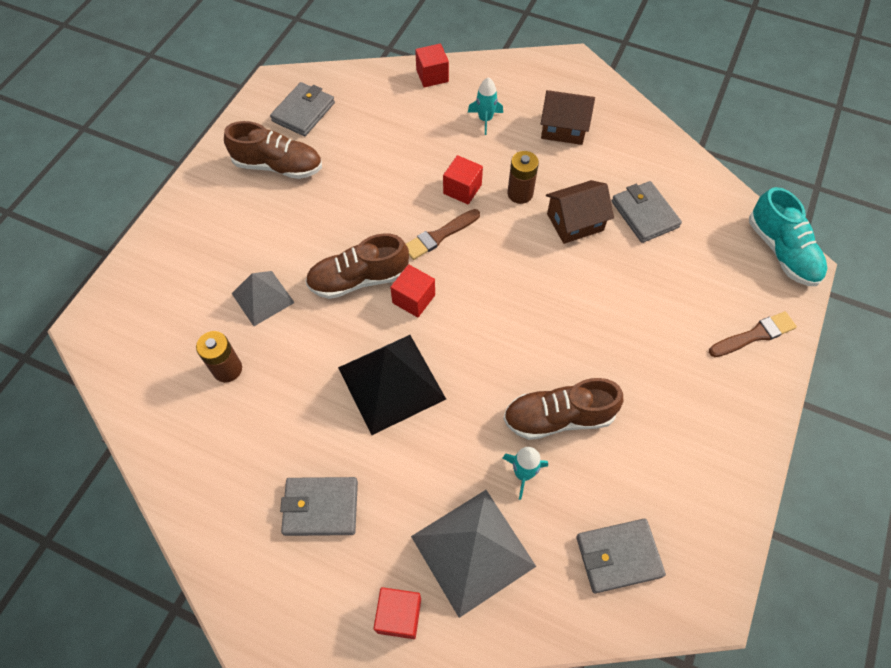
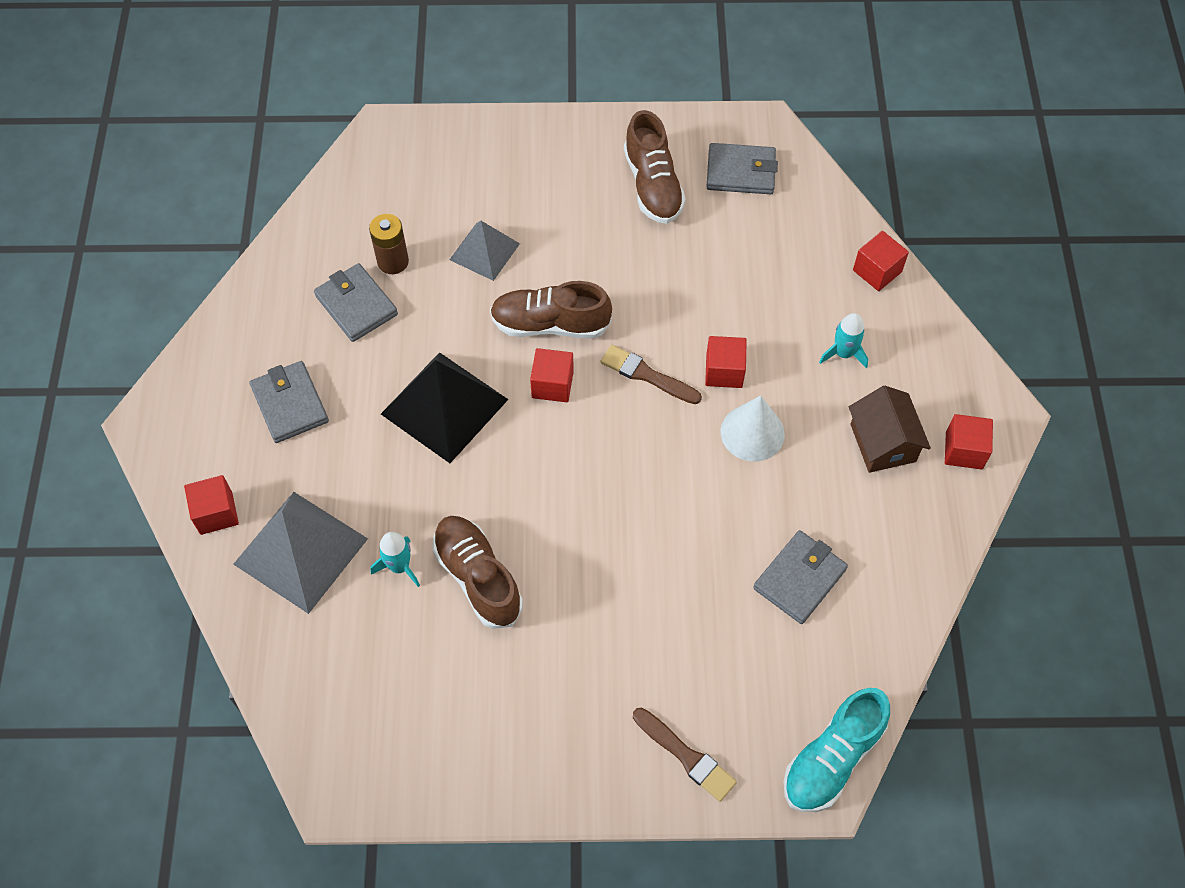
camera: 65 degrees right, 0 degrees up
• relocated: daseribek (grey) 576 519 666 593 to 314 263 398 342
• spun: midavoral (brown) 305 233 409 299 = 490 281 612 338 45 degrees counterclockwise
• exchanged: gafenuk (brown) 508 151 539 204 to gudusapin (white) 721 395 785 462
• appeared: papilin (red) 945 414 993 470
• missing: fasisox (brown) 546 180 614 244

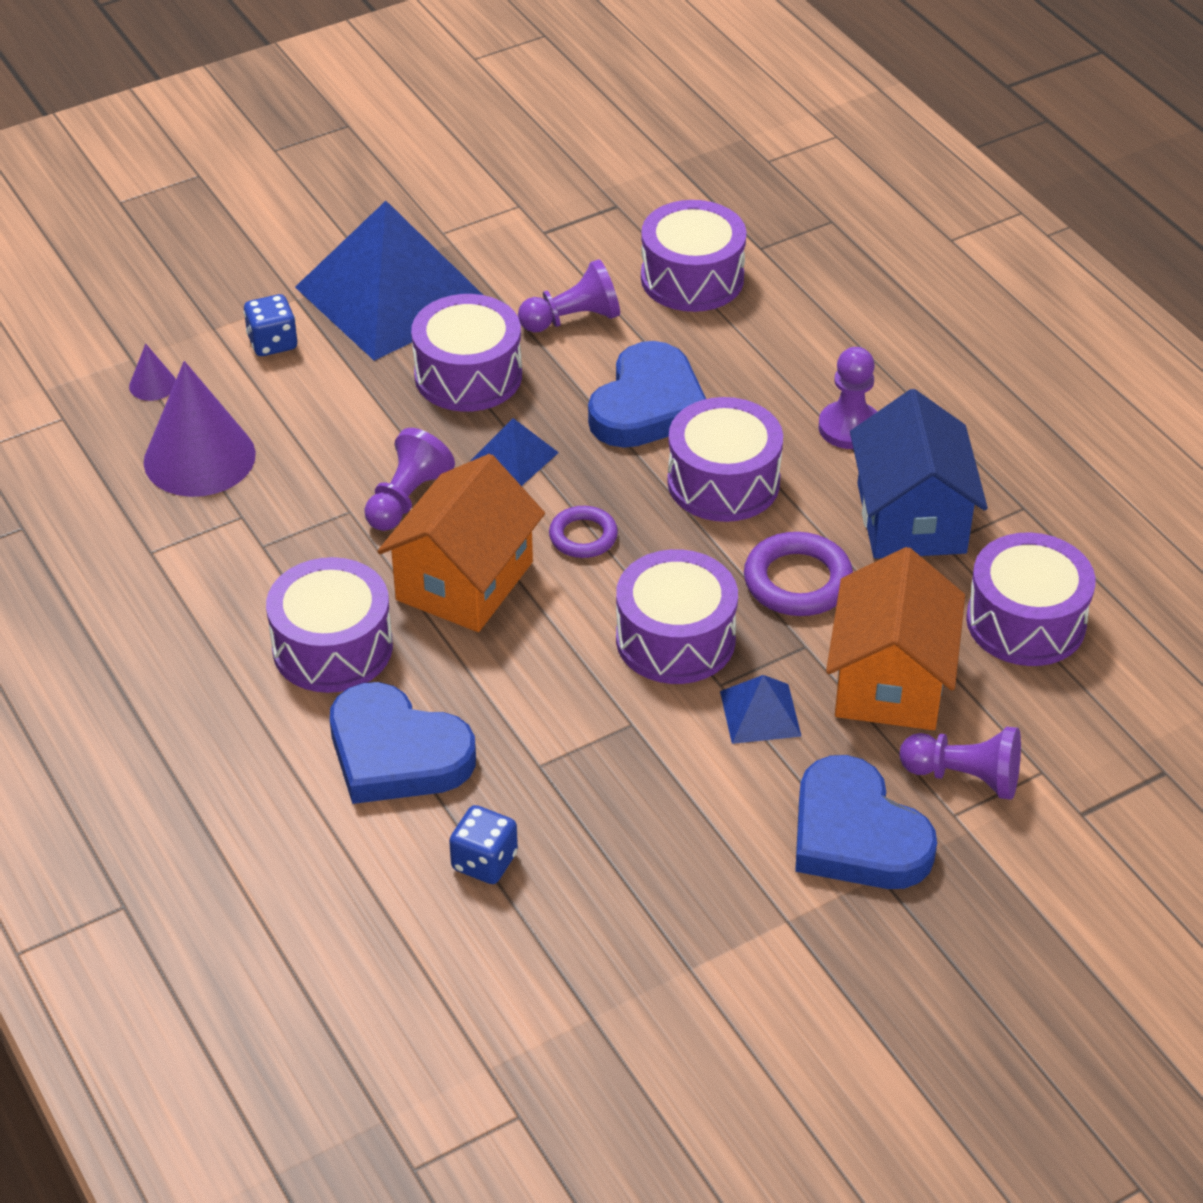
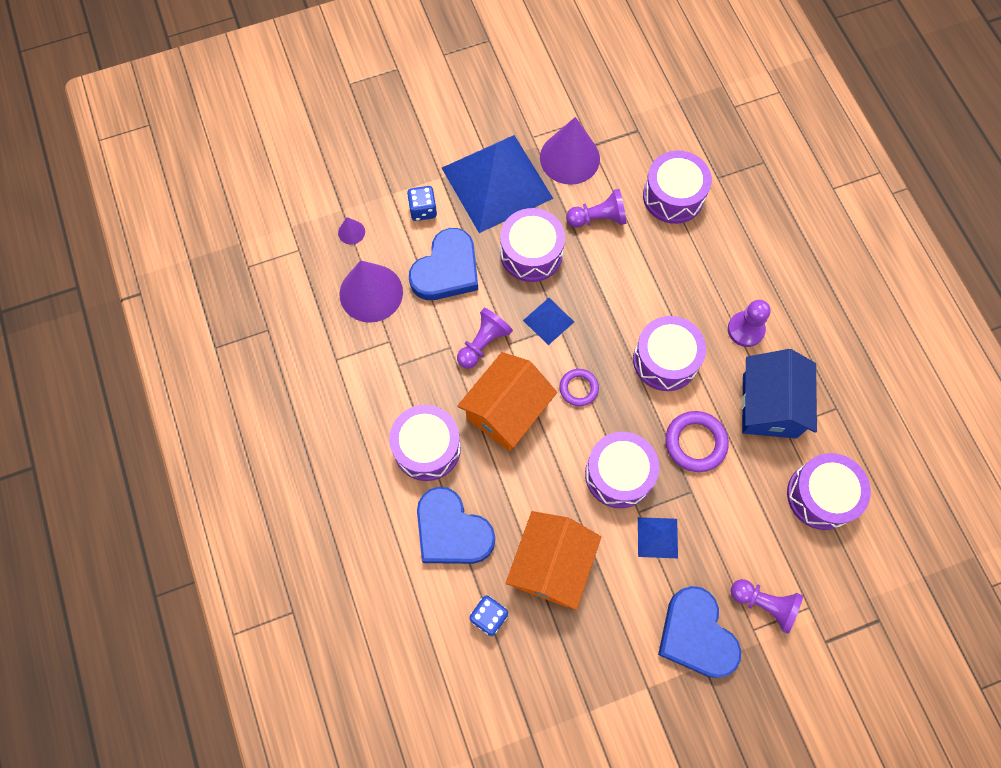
camera: 10 degrees right, 25 degrees up
• relocated: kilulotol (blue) 588 341 706 448 to 409 228 478 300
• relocated: fasisox (orange) 826 547 965 730 to 506 511 601 610
• appeared: gudusapin (purple) 540 117 600 185

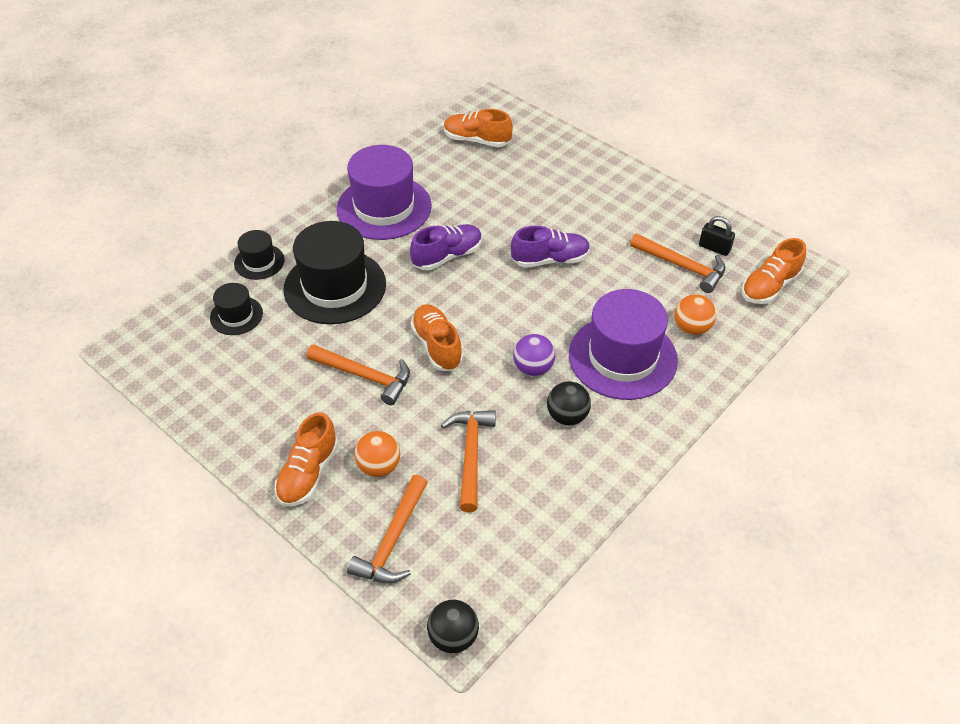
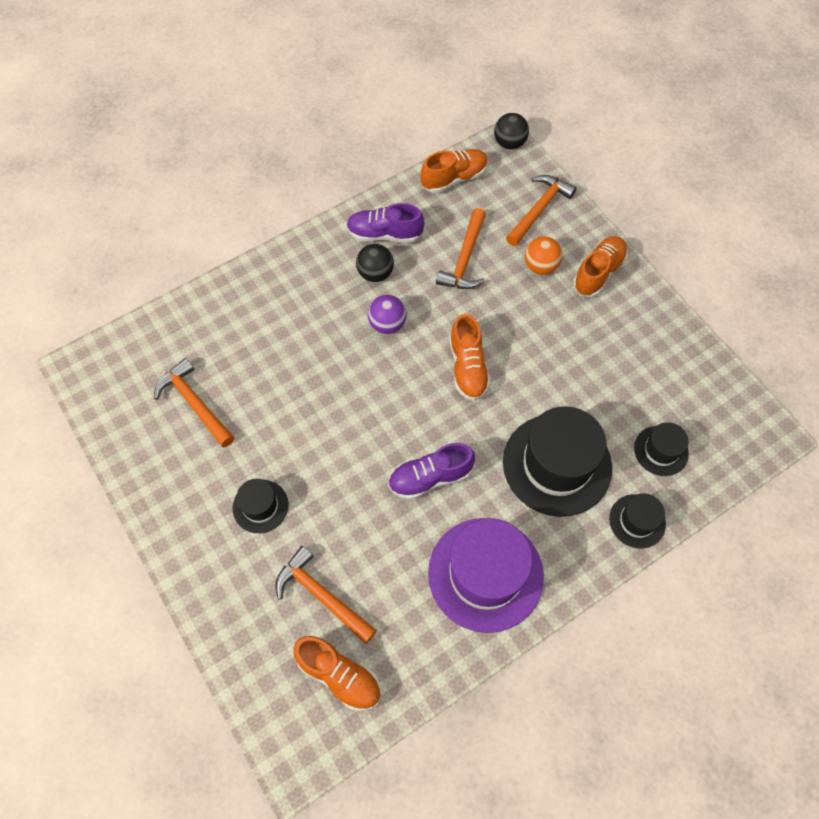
camera: 165 degrees left, 15 degrees up
• appeared: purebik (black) 233 479 289 533
• relocated: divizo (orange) 307 344 410 406 to 275 546 377 644
• relocated: midavoral (purple) 511 226 590 268 to 346 203 424 243
• relocated: midavoral (orange) 742 238 806 304 to 420 149 488 193
• missing: purebik (purple) 569 289 678 400
• missing: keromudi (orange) 675 294 716 335
• missing: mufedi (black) 699 216 735 256

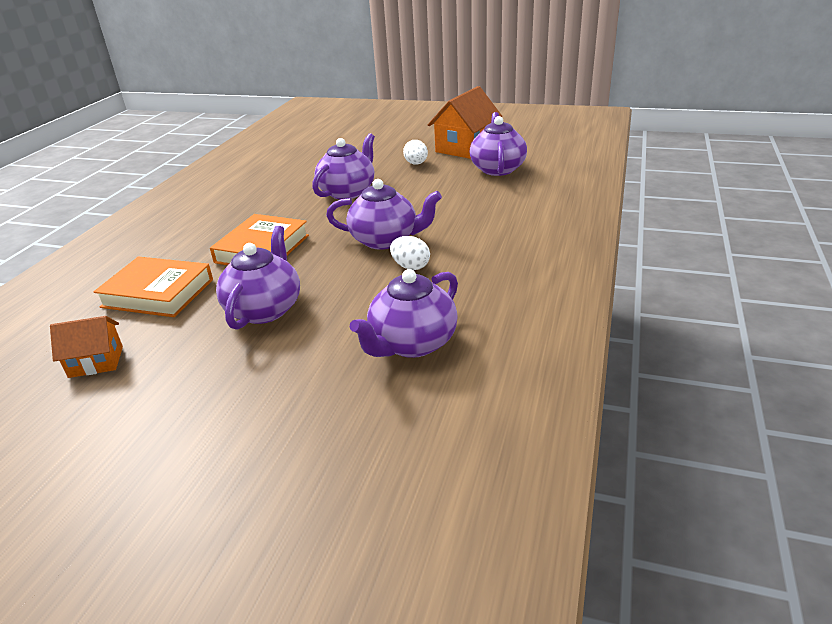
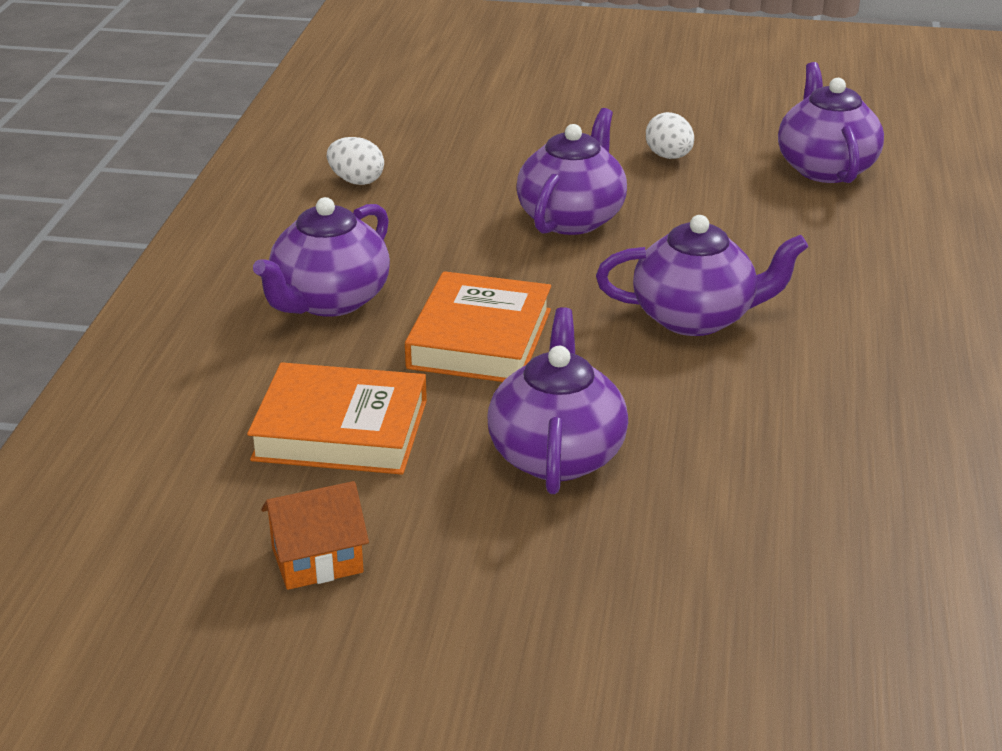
camera: 10 degrees left, 0 degrees up
• relocated: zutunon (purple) 350 269 458 358 to 253 197 390 317
• relocated: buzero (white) 390 236 430 270 to 327 137 384 185
• missing: fasisox (orange) 428 86 502 159

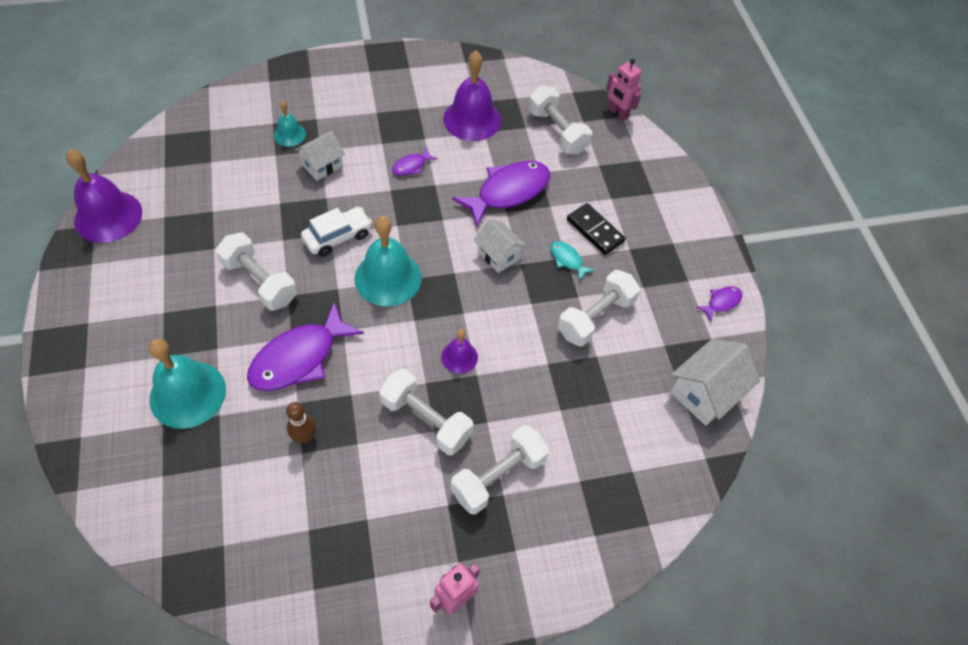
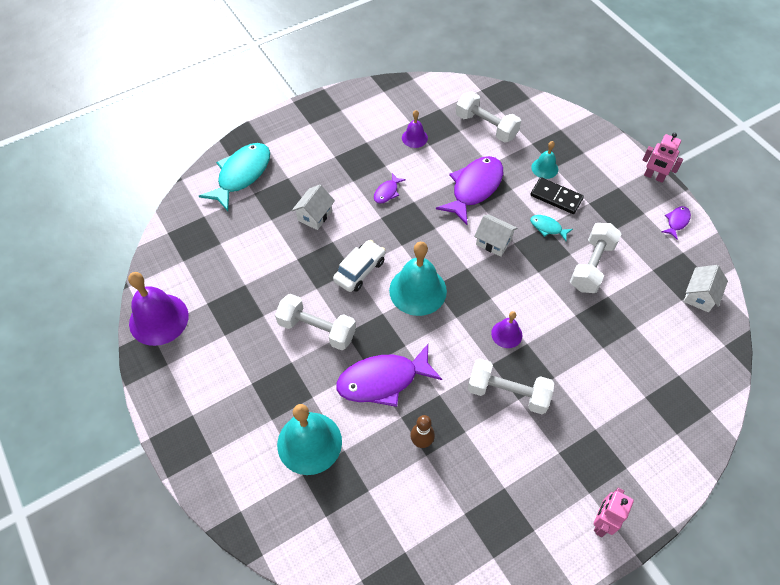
camera: 15 degrees left, 0 degrees up
• appeared: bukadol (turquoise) 199 143 270 211
• spun: bukadol (purple) 247 302 364 391 = 336 344 442 407 45 degrees clockwise
• size: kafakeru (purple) 443 51 501 141 = 402 110 428 148 x0.52
• relocated: kafakeru (turquoise) 274 100 306 147 to 531 141 558 179
• relocated: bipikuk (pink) 606 59 642 121 to 642 133 683 183
• size: fasisox (white) 670 339 760 426 = 683 265 728 312 x0.66
• missing: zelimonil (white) 450 425 549 514

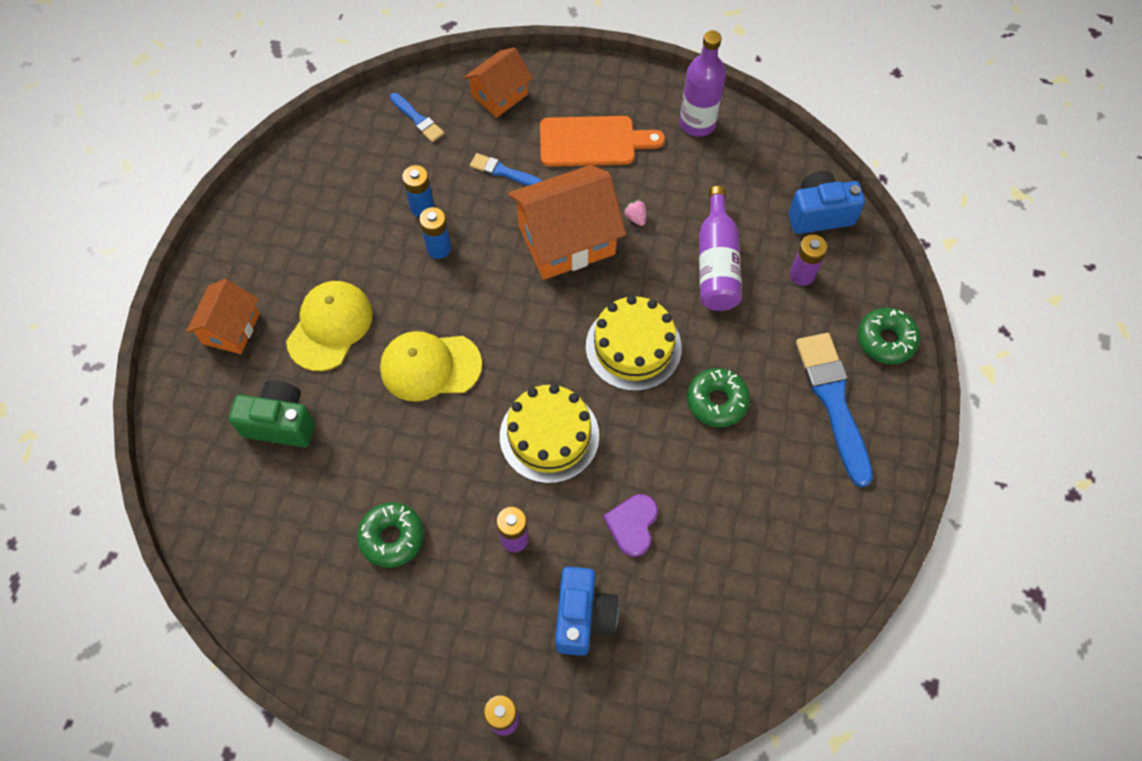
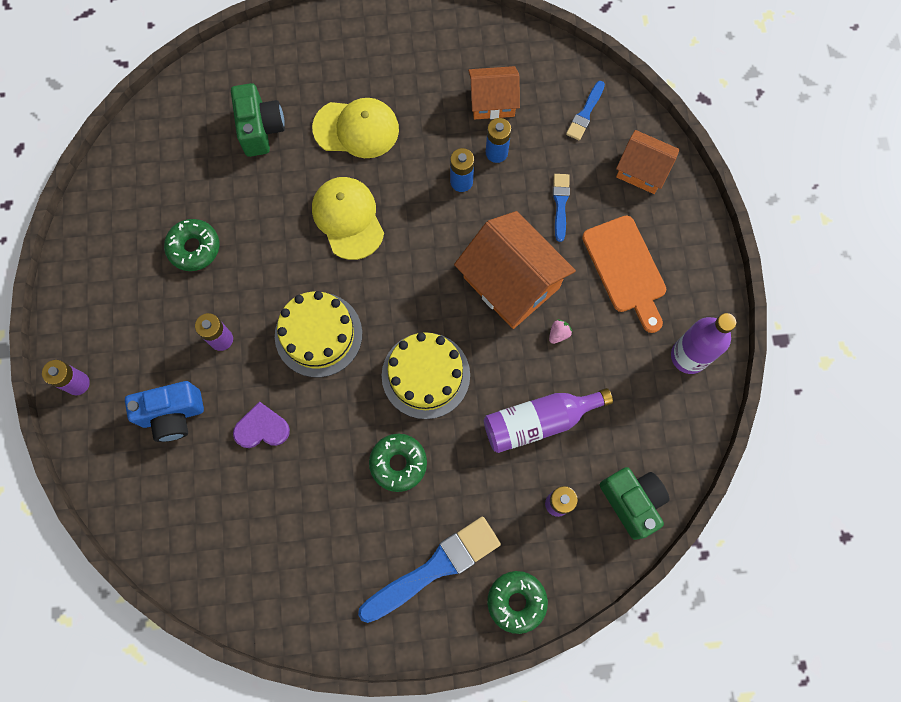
camera: 70 degrees right, 10 degrees up
• relocated: fasisox (orange) 186 279 260 354 to 468 66 520 119
• colour: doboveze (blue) 788 171 865 234 to doboveze (green) 600 467 670 540

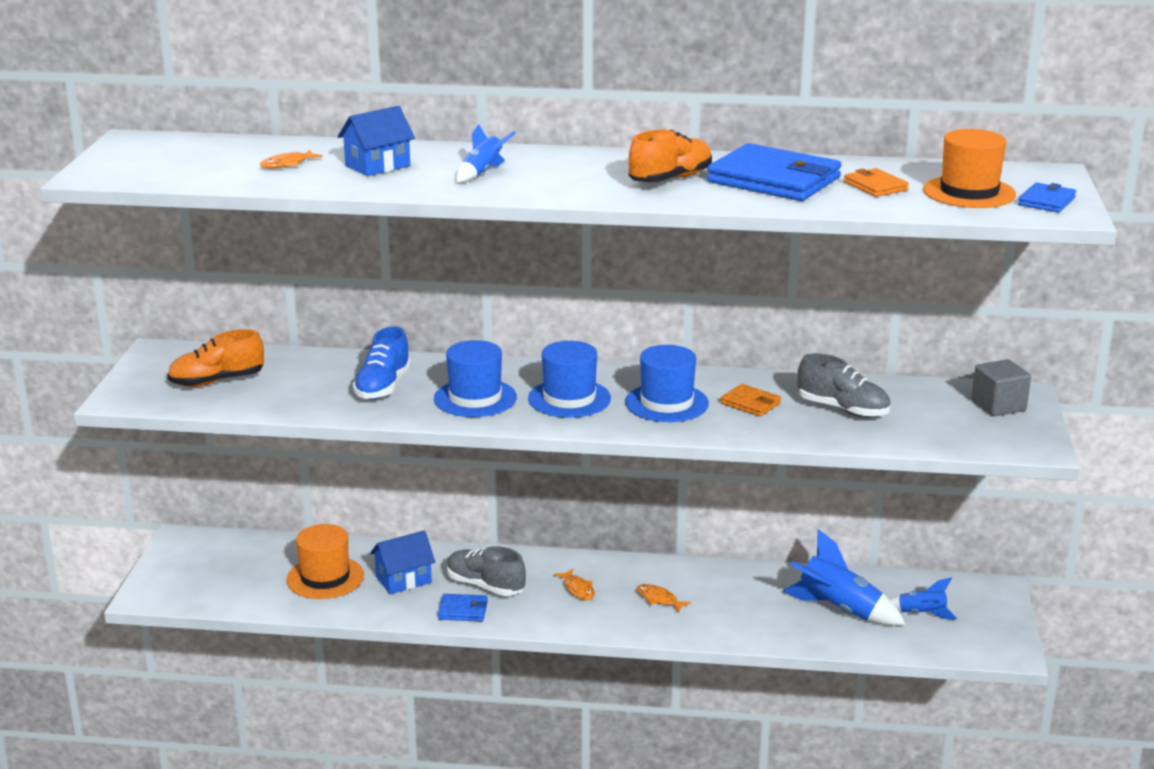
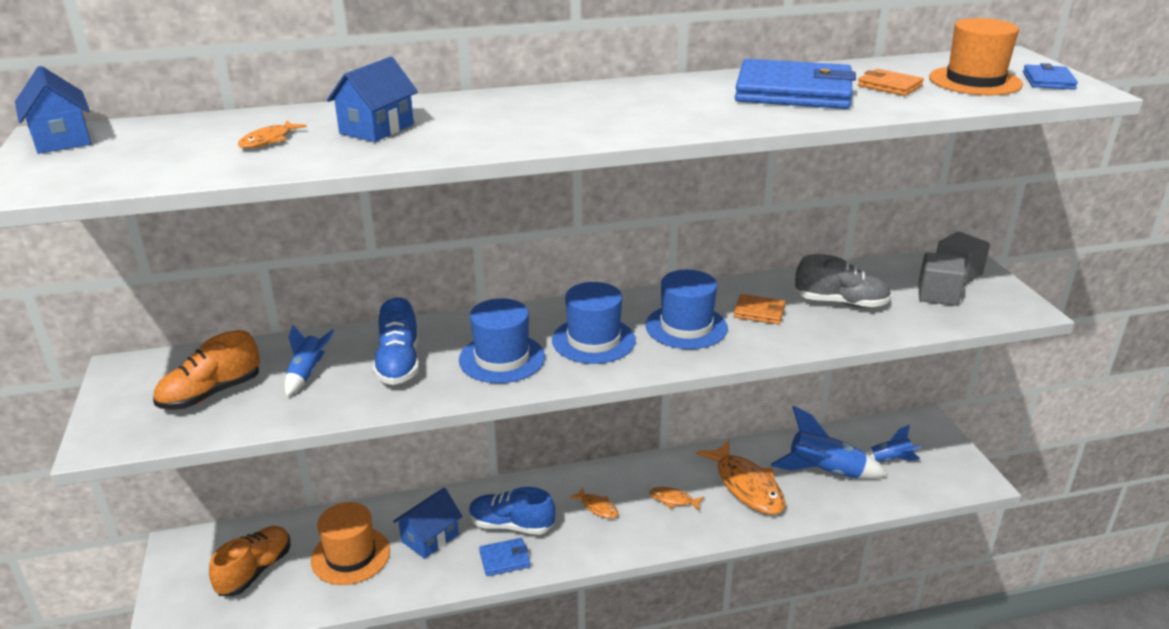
camera: 20 degrees left, 5 degrees up
• appeared: fasisox (blue) 15 66 91 154
• relocated: midavoral (orange) 629 129 712 183 to 209 526 290 596
• relocated: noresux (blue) 457 124 516 183 to 284 325 335 397
• colour: midavoral (grey) 447 546 526 596 to midavoral (blue) 469 487 555 535
• appeared: bukadol (orange) 696 440 786 515
• appeared: papilin (grey) 918 252 966 306

